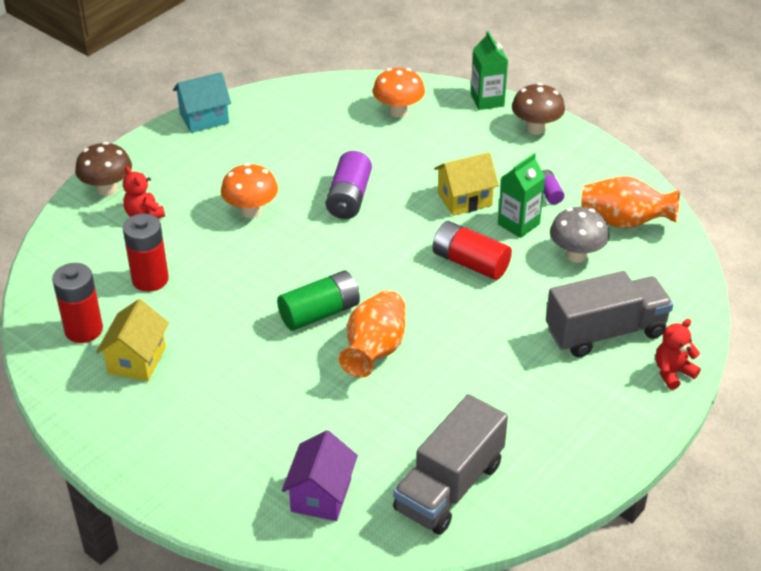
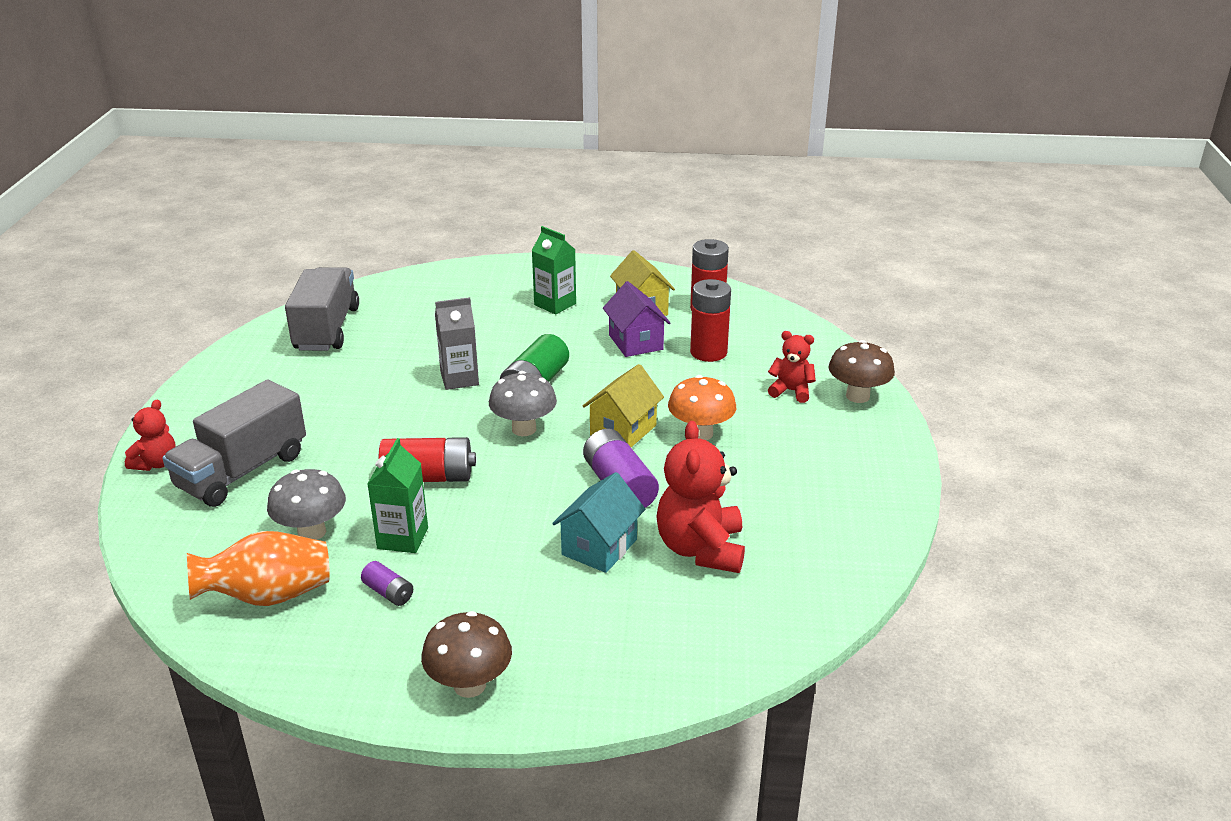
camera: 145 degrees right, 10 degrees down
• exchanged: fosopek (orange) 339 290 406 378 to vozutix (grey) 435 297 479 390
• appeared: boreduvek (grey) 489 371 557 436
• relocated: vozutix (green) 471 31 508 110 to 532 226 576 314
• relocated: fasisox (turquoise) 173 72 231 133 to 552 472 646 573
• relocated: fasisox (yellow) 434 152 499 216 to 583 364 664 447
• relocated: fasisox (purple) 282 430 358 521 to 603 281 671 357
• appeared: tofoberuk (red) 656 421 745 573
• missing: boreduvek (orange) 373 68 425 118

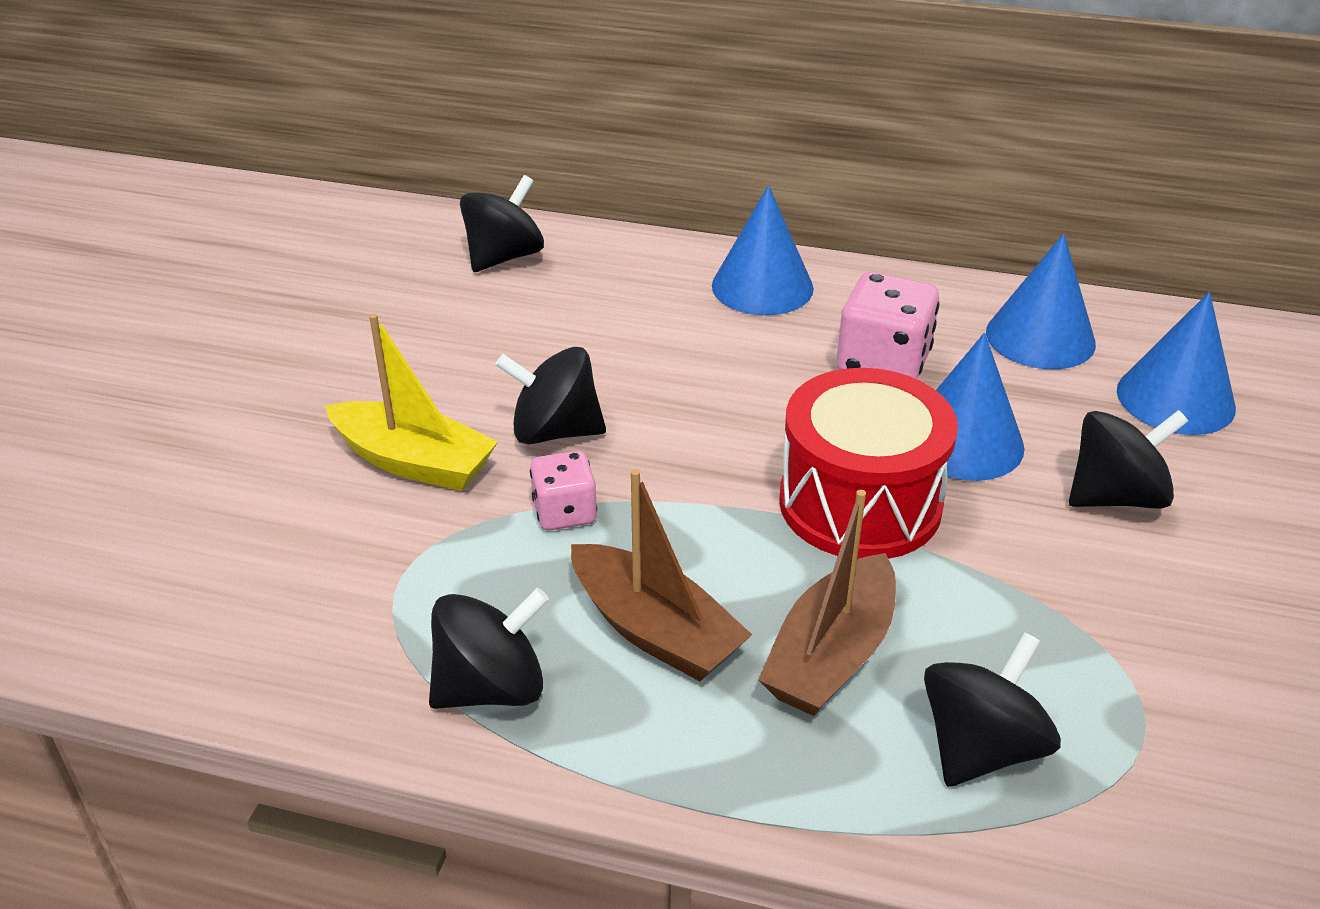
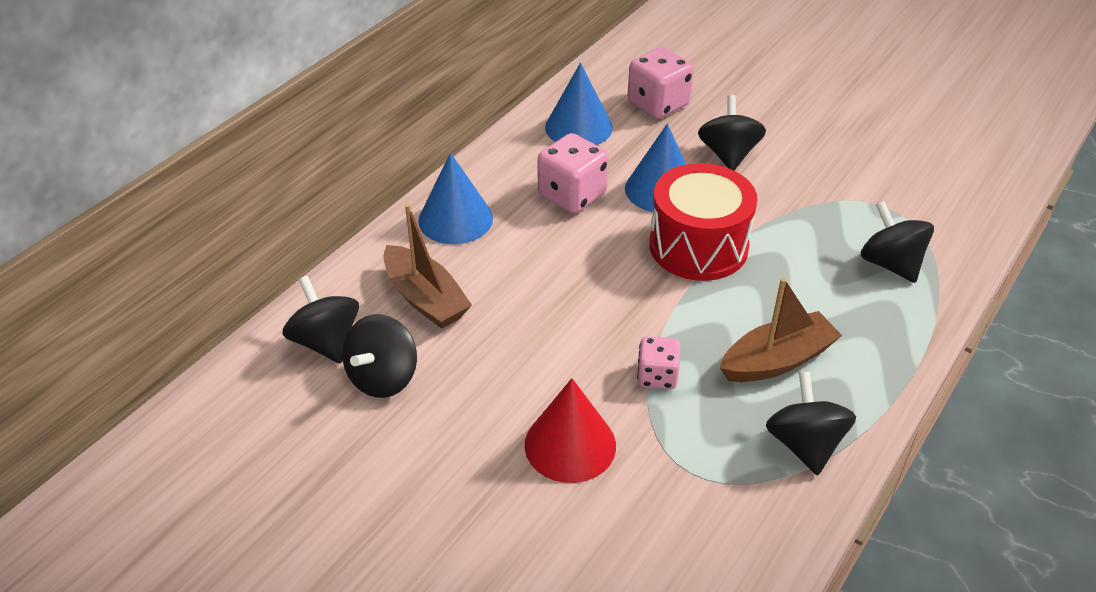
camera: 70 degrees left, 5 degrees up
• relocated: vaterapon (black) 495 347 606 444 to 342 314 417 398
• relocated: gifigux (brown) 758 490 896 716 to 383 204 472 329
• exchanged: gifigux (yellow) 325 314 498 491 to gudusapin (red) 525 378 616 483
• exchanged: gudusapin (blue) 1117 292 1236 435 to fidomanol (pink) 628 47 694 119

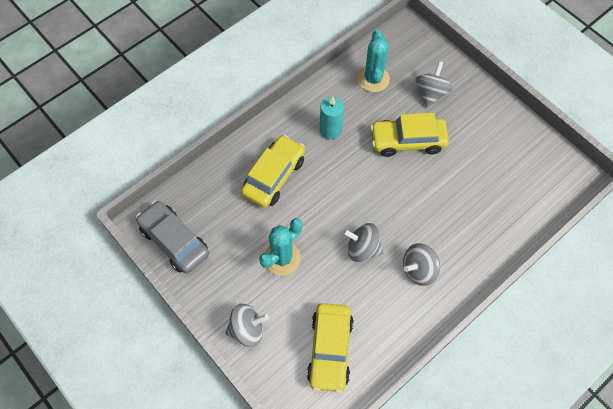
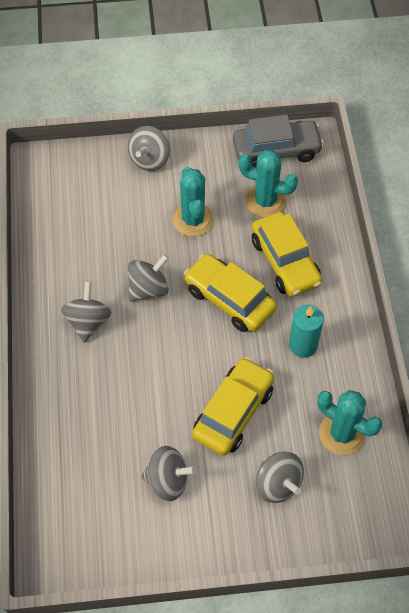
camera: 125 degrees right, 5 degrees down
• appeared: vaterapon (grey) 141 446 196 501
• relocated: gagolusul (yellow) 307 303 354 393 to 184 254 277 332
• appeared: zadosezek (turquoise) 238 150 298 217

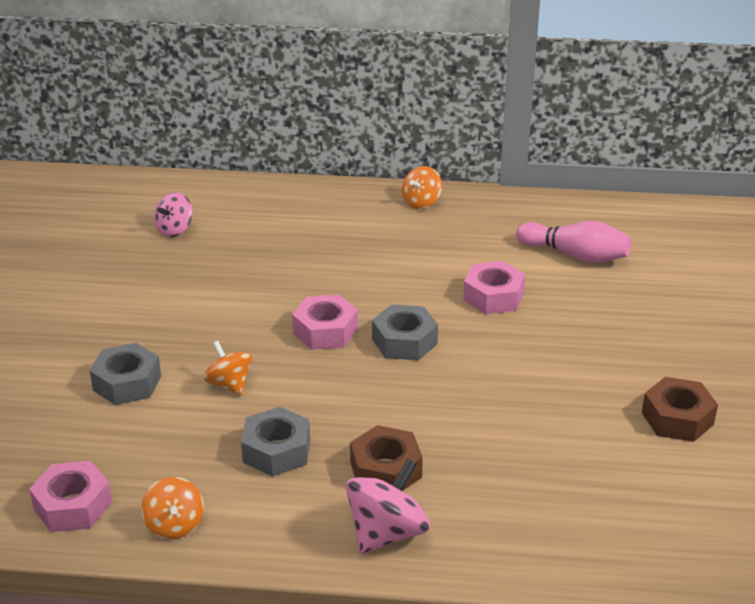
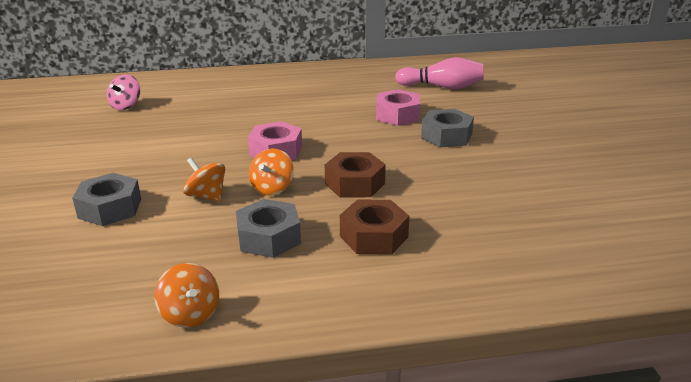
camera: 15 degrees left, 5 degrees down
• relocated: vaterapon (orange) 402 166 442 209 to 249 149 294 195
• relocated: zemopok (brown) 642 377 718 442 to 325 152 386 198
• relocated: zemopok (grey) 372 304 438 361 to 421 109 474 148
• missing: zemopok (pink) 29 461 112 532
• missing: vaterapon (pink) 345 459 430 554

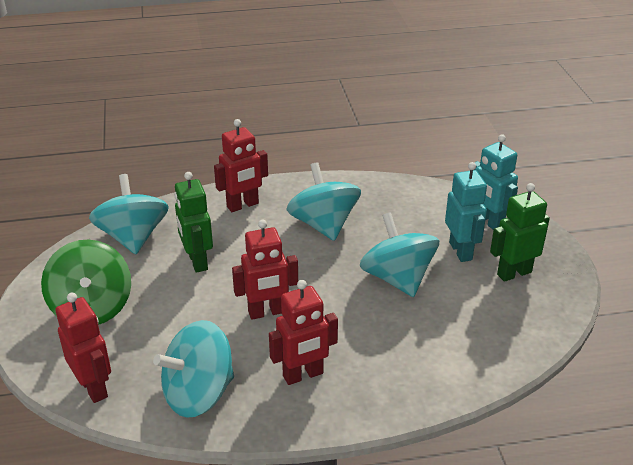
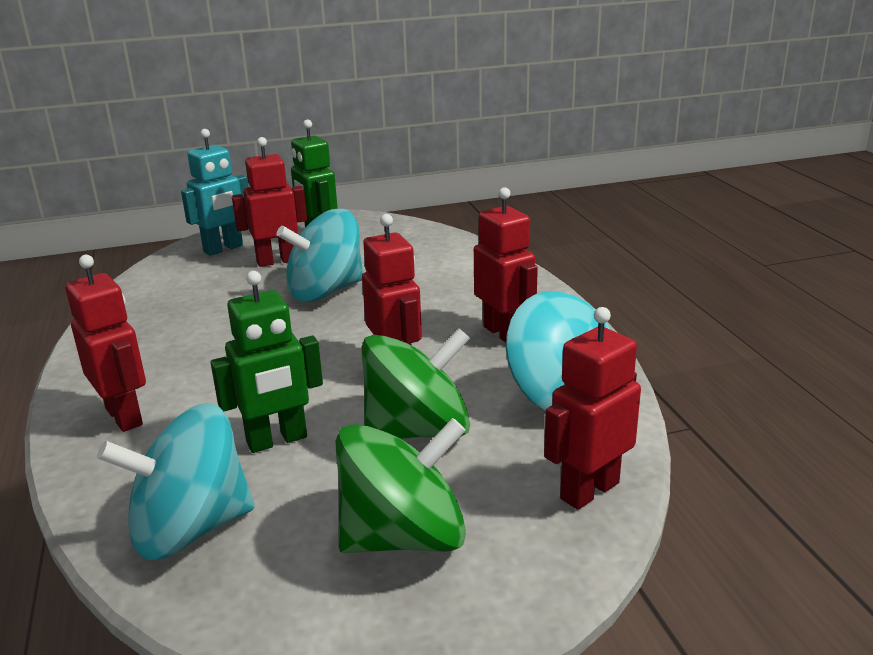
camera: 95 degrees left, 10 degrees down
• colour: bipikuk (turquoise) 445 162 487 262 to bipikuk (red) 232 137 307 267
• appeared: vaterapon (green) 362 328 470 439
• missing: vaterapon (turquoise) 286 162 361 241

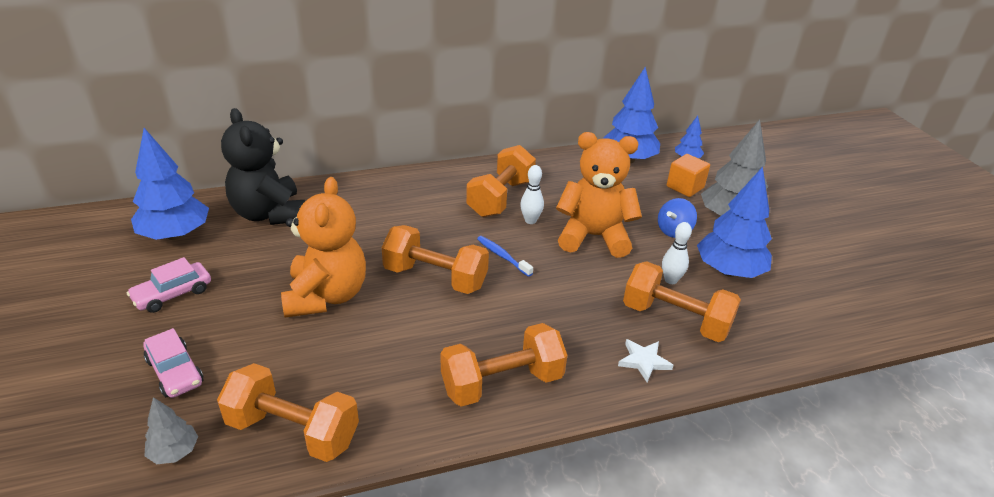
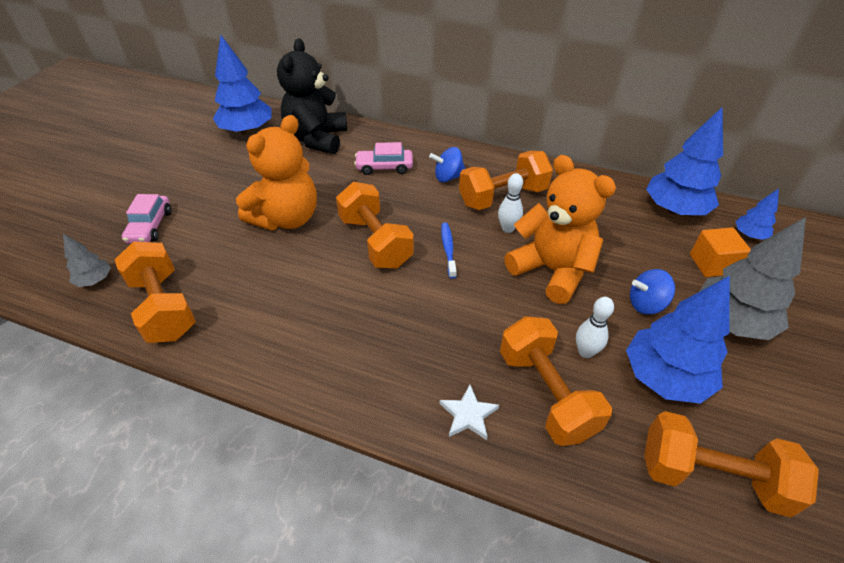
camera: 40 degrees right, 10 degrees up
• relocated: gagolusul (pink) 127 257 211 313 to 354 142 413 175
• appeared: vaterapon (blue) 429 147 465 182
• relocated: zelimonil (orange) 441 323 567 407 to 644 411 819 518

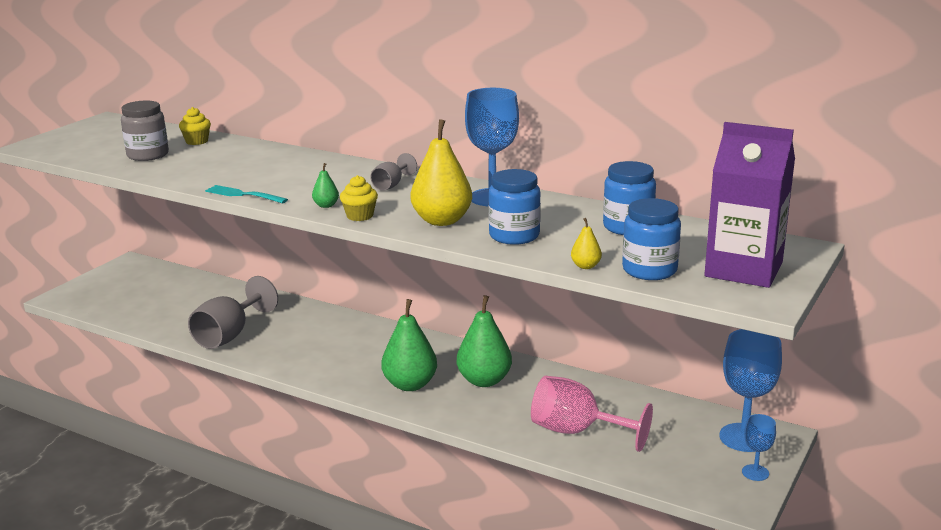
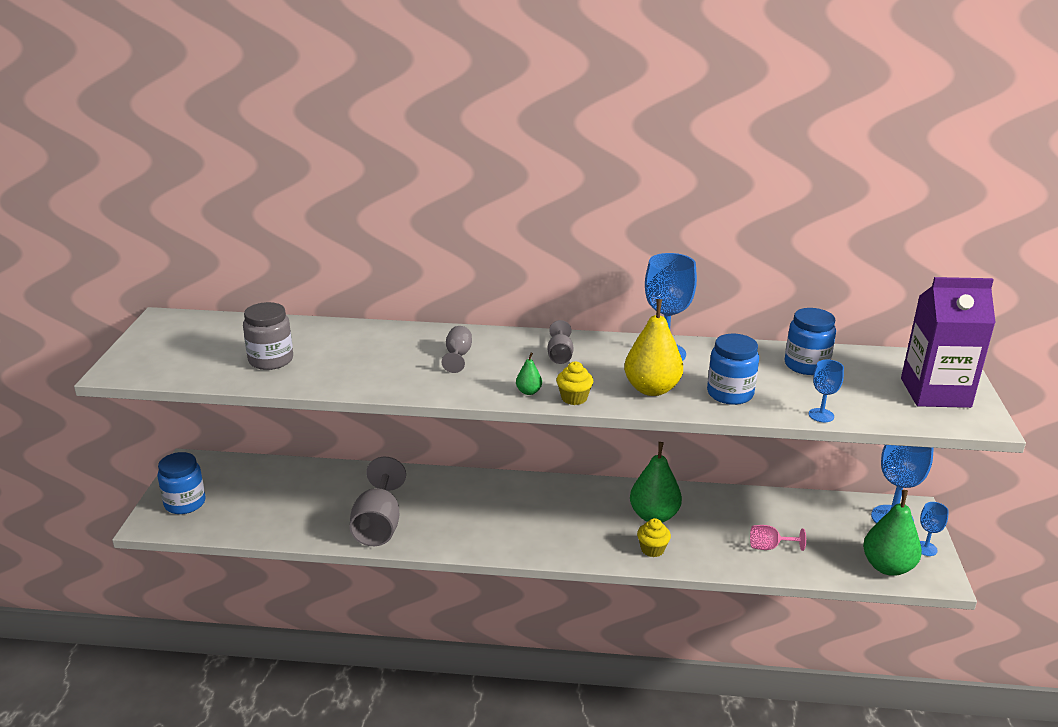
camera: 25 degrees left, 5 degrees up
• relocated: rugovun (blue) 622 198 681 280 to 157 452 206 514
• appeared: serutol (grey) 442 326 472 373
• relocated: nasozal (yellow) 179 107 211 145 to 637 518 671 557
• size: serutol (pink) 531 376 653 452 = 750 525 806 551 x0.52
• exchanged: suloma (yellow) 571 218 602 269 to serutol (blue) 809 360 844 422
• relocated: suloma (green) 381 299 437 391 to 863 490 922 576
• missing: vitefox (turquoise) 205 185 288 203

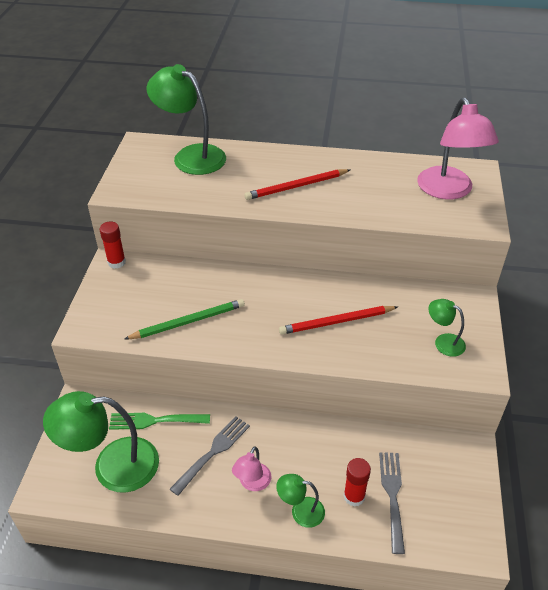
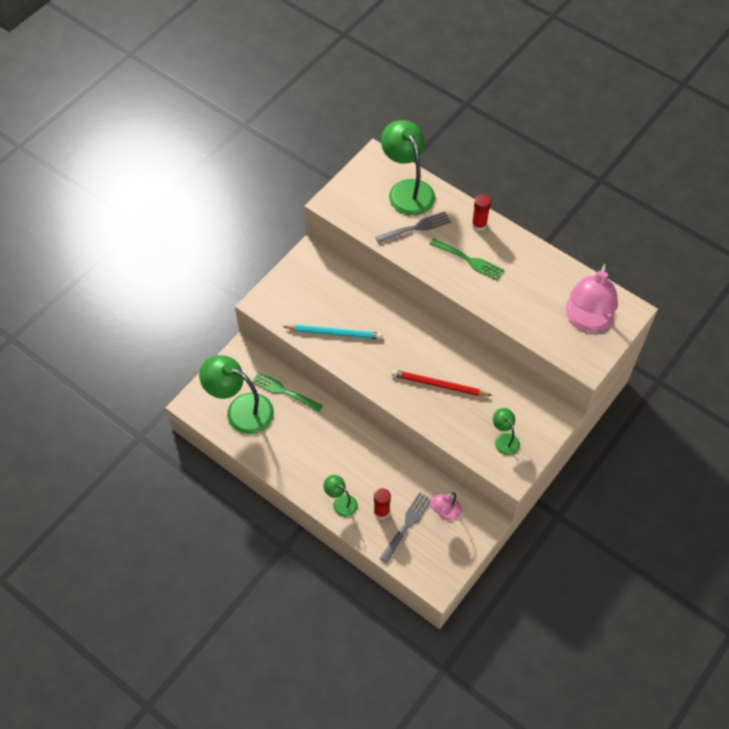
camera: 30 degrees right, 15 degrees up
• colour: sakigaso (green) 124 299 245 339 to sakigaso (turquoise) 283 325 382 339
• relocated: vitefox (grey) 170 416 250 496 to 375 212 451 244
• exchanged: sakigaso (red) 244 169 350 200 to vitefox (green) 430 238 504 281
• relocated: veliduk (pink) 232 446 271 491 to 430 492 462 521
• relocated: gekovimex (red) 100 221 126 269 to 472 194 491 231

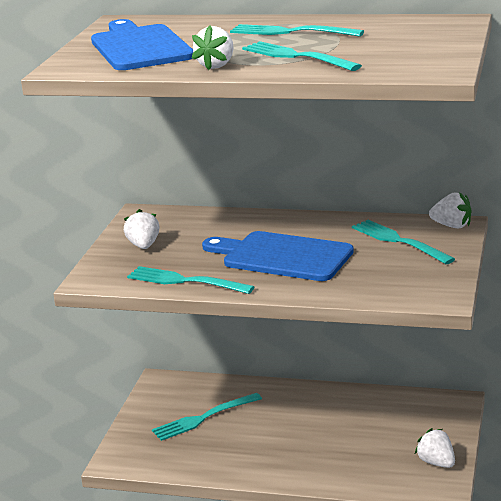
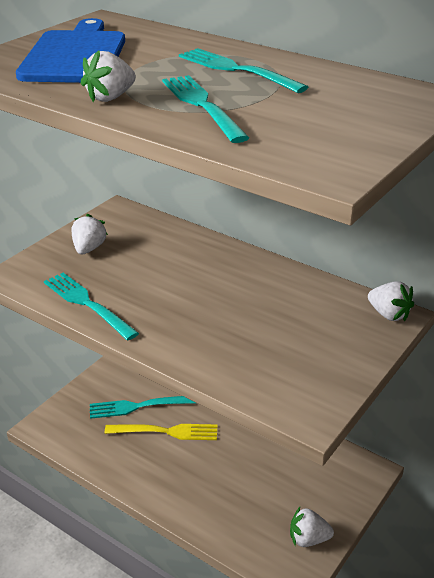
camera: 20 degrees right, 10 degrees up
• appeared: vitefox (yellow) 105 424 217 440
• spun: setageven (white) 415 428 455 468 = 290 507 334 547 75 degrees counterclockwise
• missing: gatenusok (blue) 202 231 354 281
• missing: vitefox (turquoise) 352 220 455 264

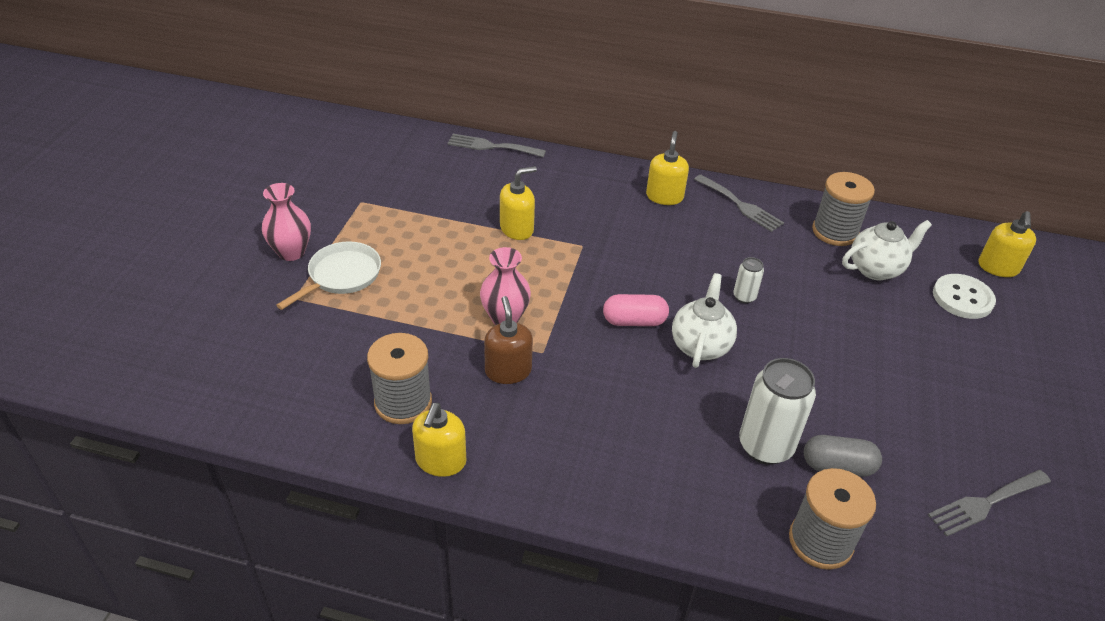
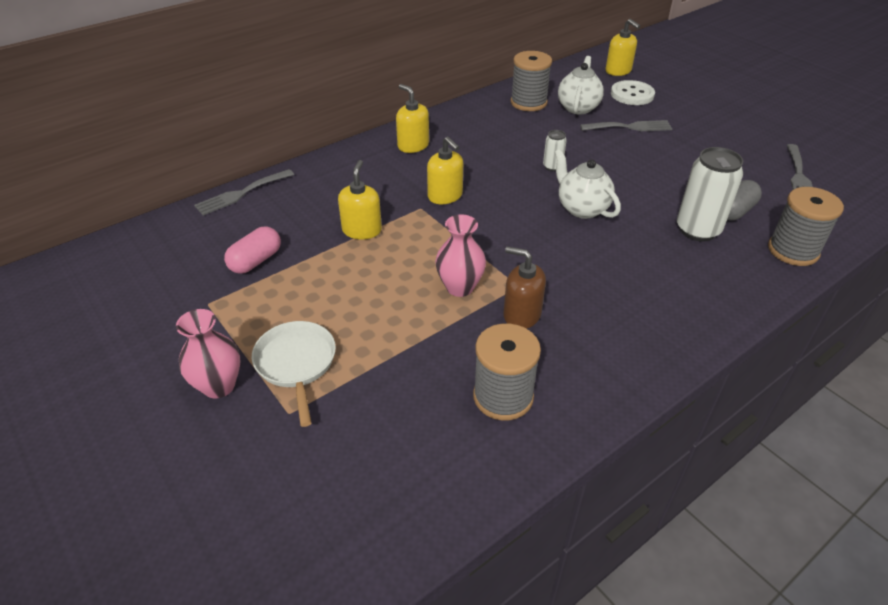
camera: 50 degrees left, 0 degrees up
• relocated: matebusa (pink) 603 294 669 326 to 224 226 281 274
• relocated: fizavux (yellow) 412 403 466 477 to 427 137 463 204
• relocated: vitefox (grey) 694 175 784 232 to 580 120 672 131

